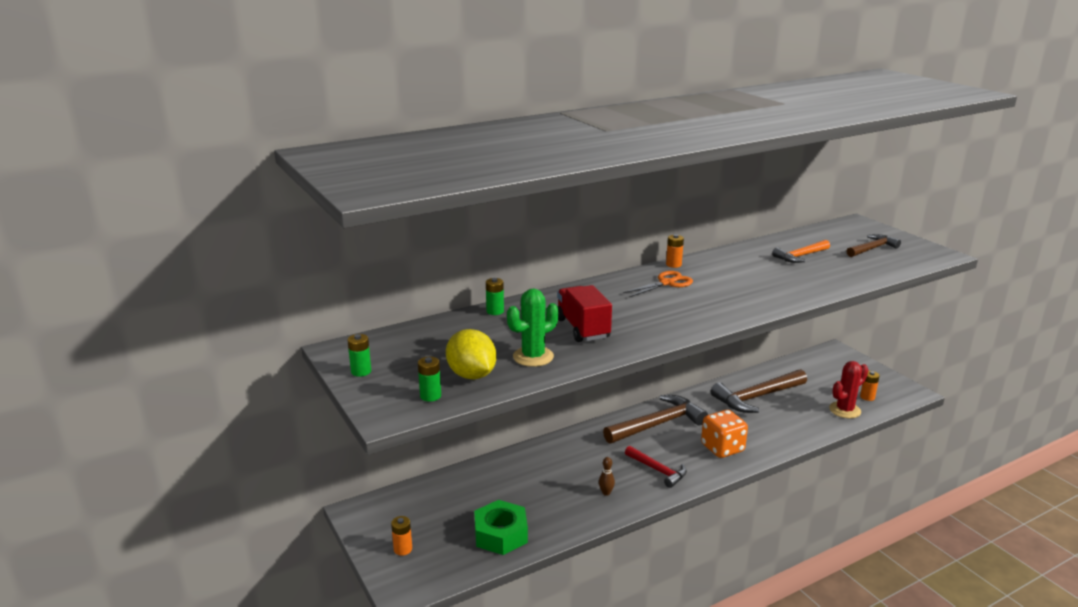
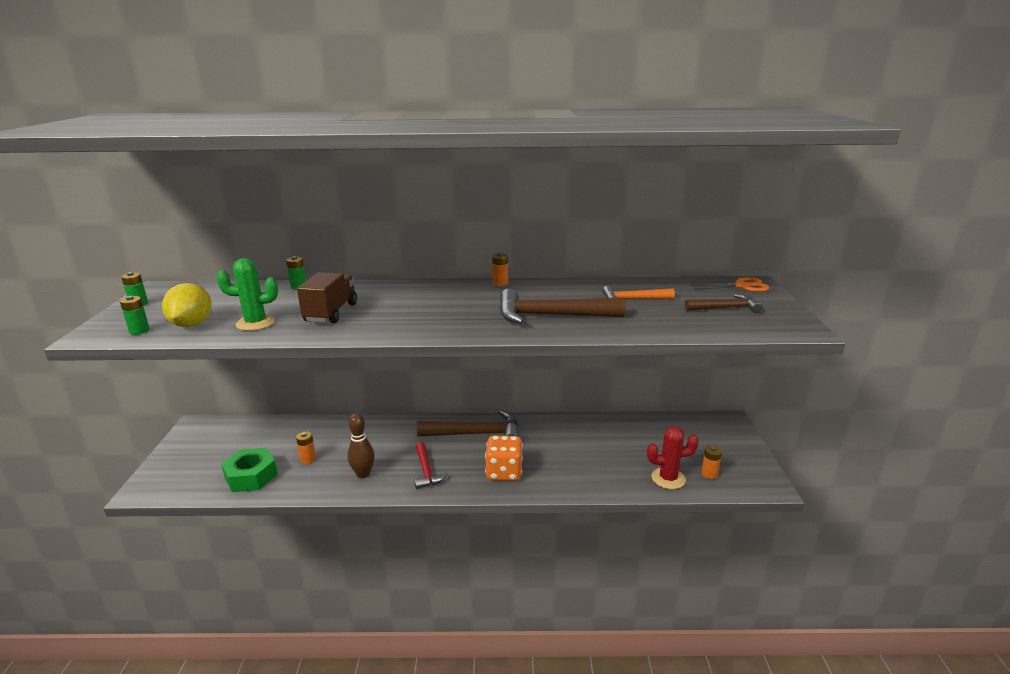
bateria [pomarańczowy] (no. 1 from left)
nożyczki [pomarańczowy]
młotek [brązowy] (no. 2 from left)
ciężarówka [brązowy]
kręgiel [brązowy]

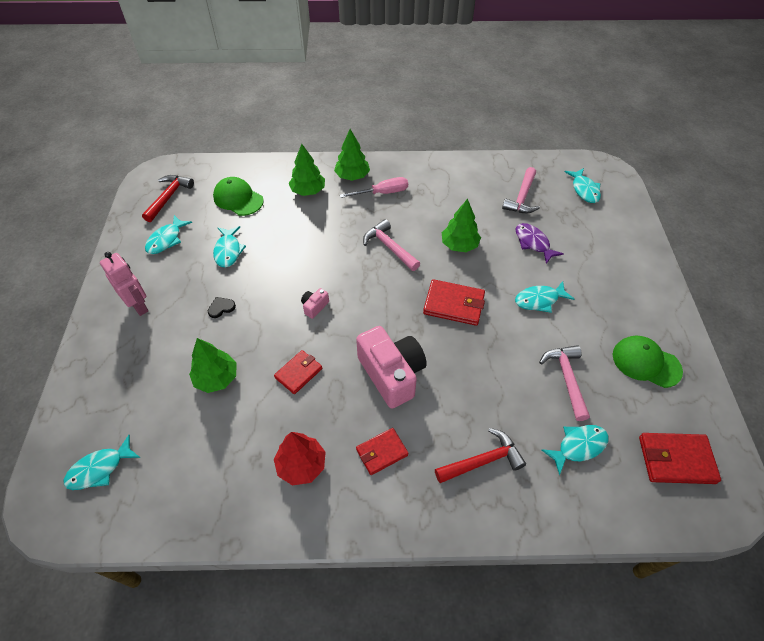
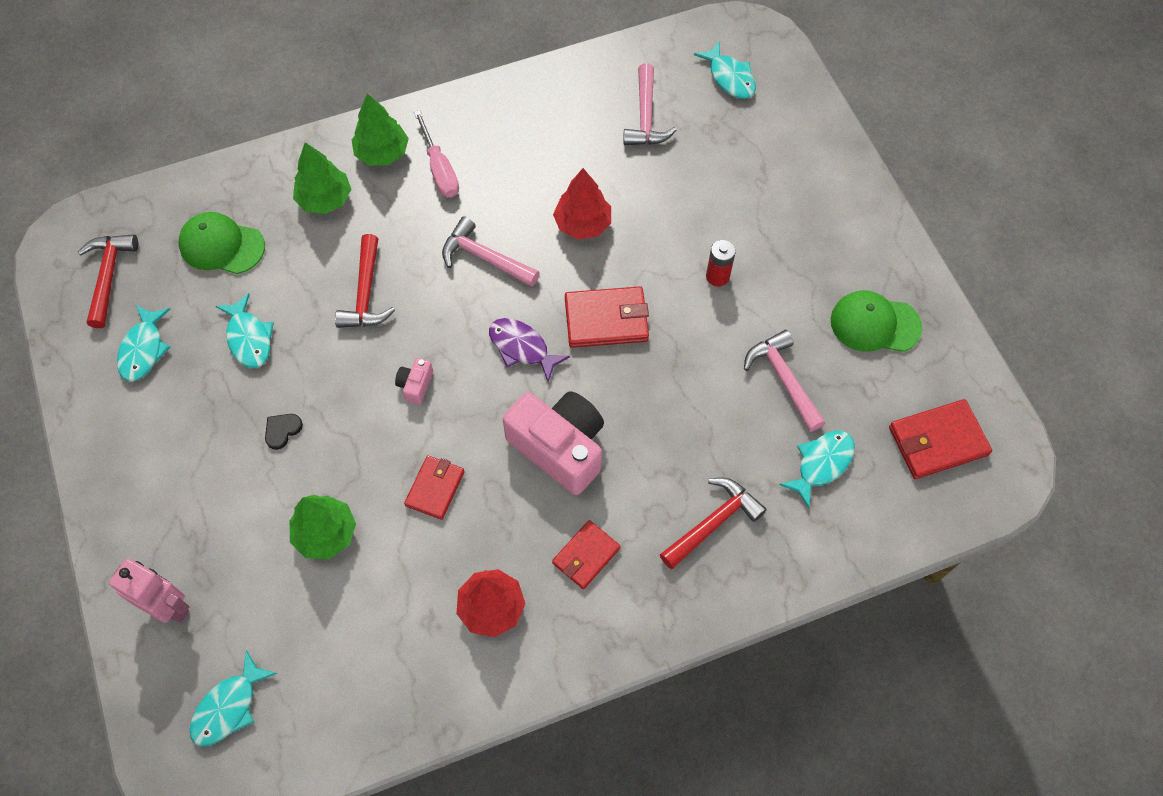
młotek [czerwony] (no. 2 from left)
robot [różowy]
ryba [fioletowy]
bateria [czerwony]
drzewko [czerwony] (no. 2 from left)
śrubokręt [różowy]

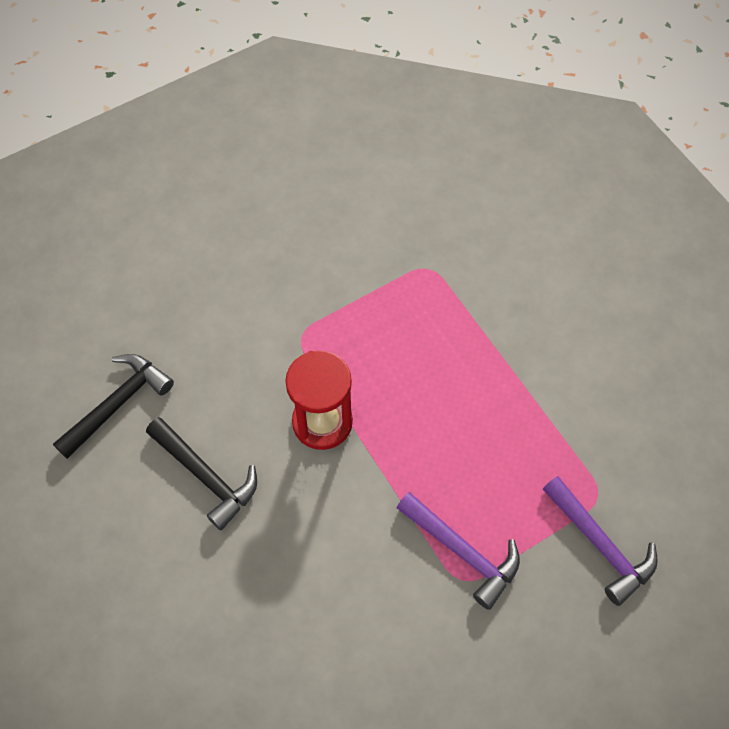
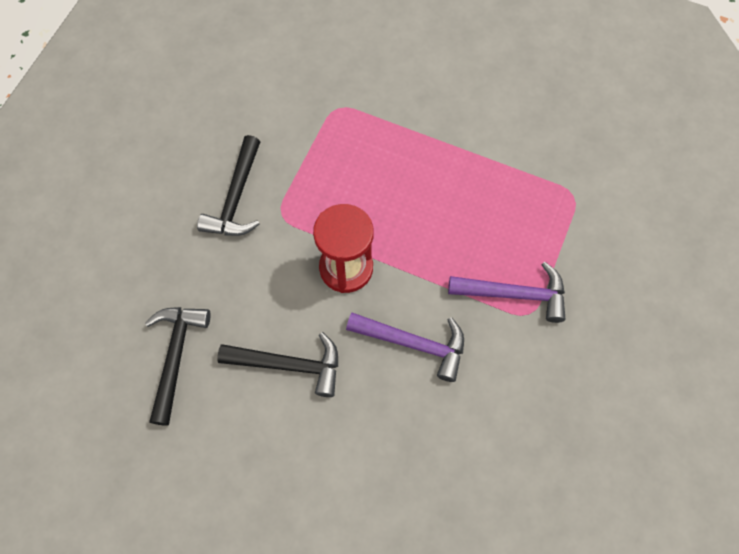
młotek [czarny] (no. 2 from left)
młotek [fioletowy] (no. 1 from left)

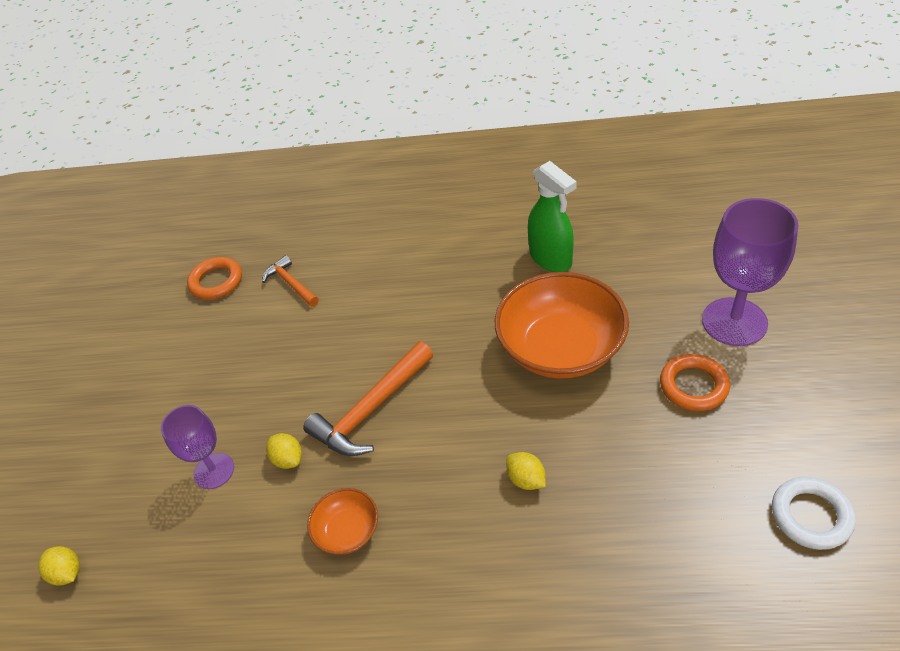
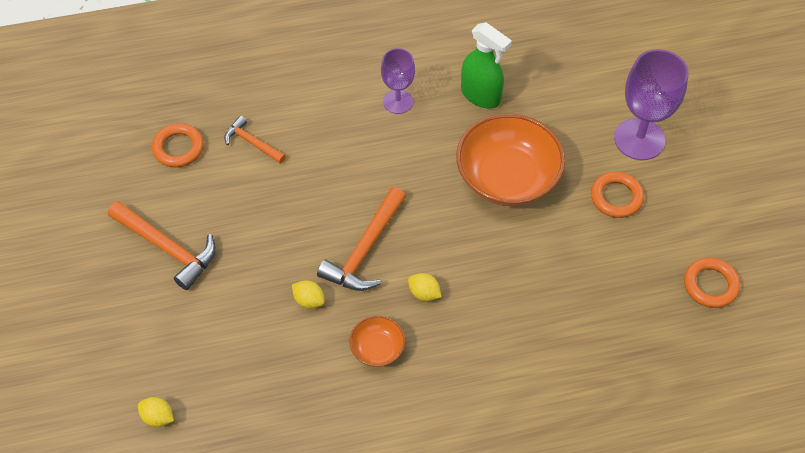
młotek [pomarańczowy] (no. 1 from left)
kielich [fioletowy] (no. 1 from left)
cytryna [żółty] (no. 3 from left)
pierścień [pomarańczowy] (no. 3 from left)

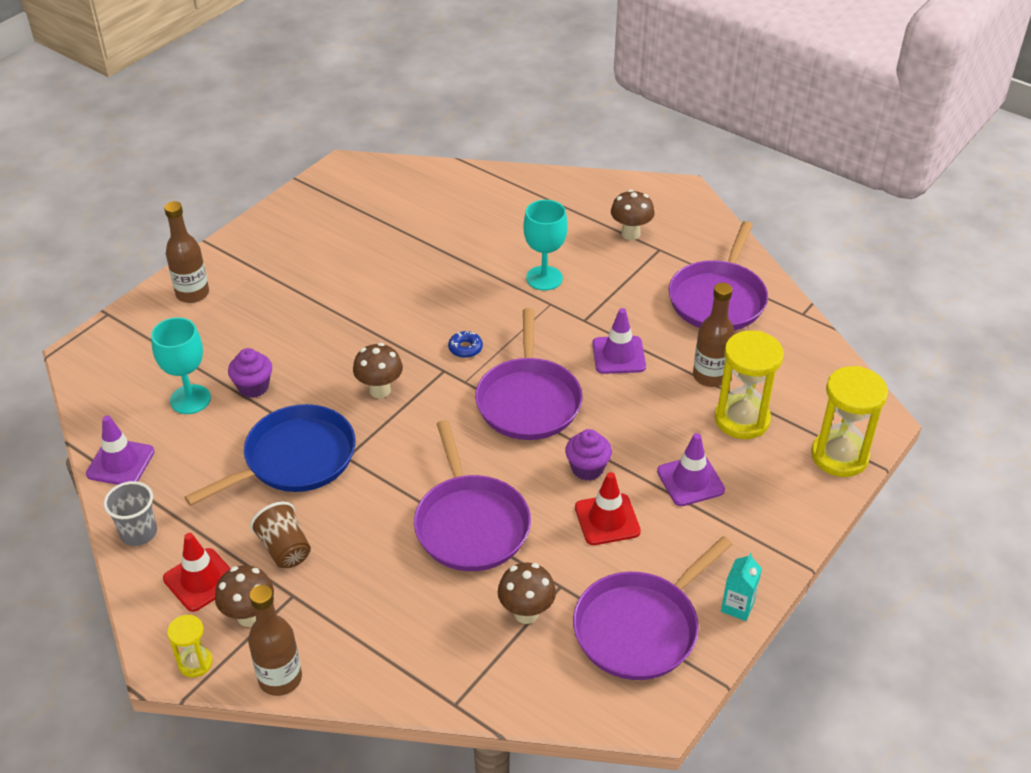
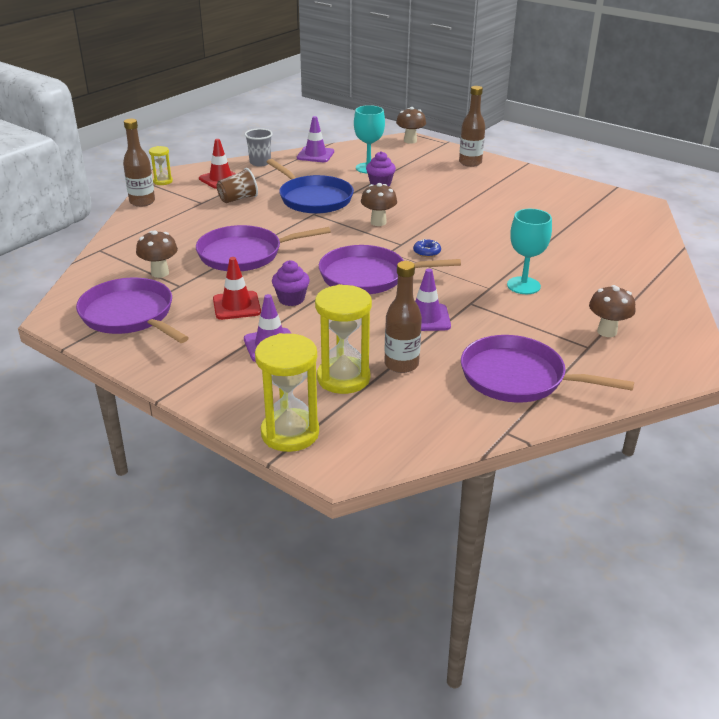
karton mleka [turkusowy]
grzyb [brązowy] (no. 3 from left)

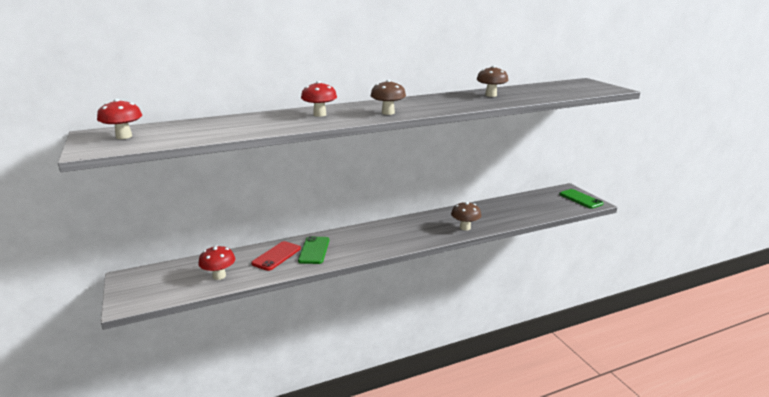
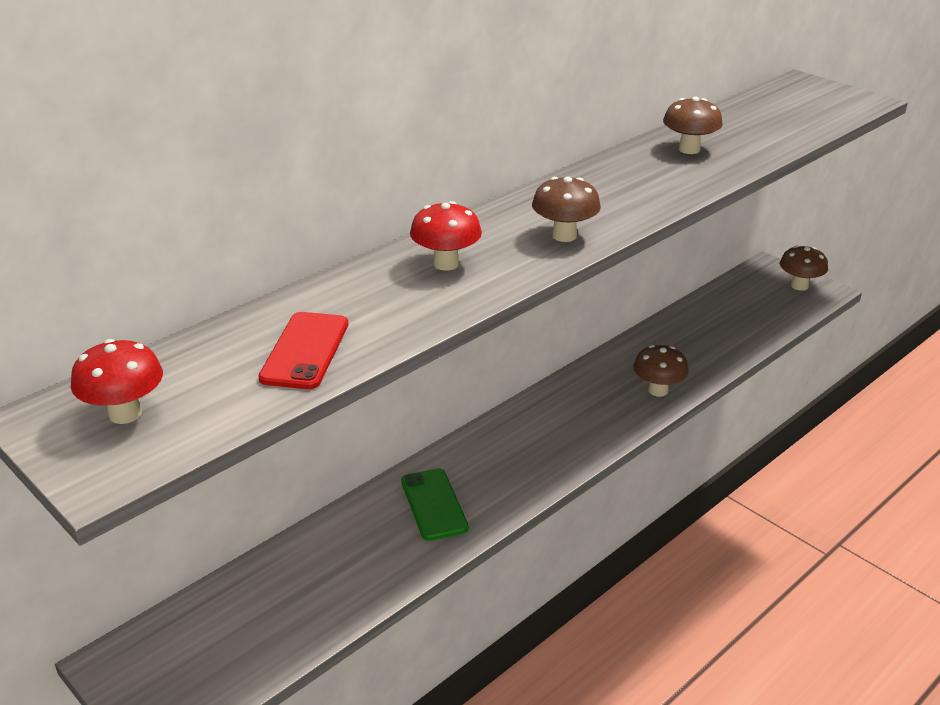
grzyb [czerwony] (no. 2 from left in the first image)
telefon [czerwony]
grzyb [brązowy] (no. 4 from left)

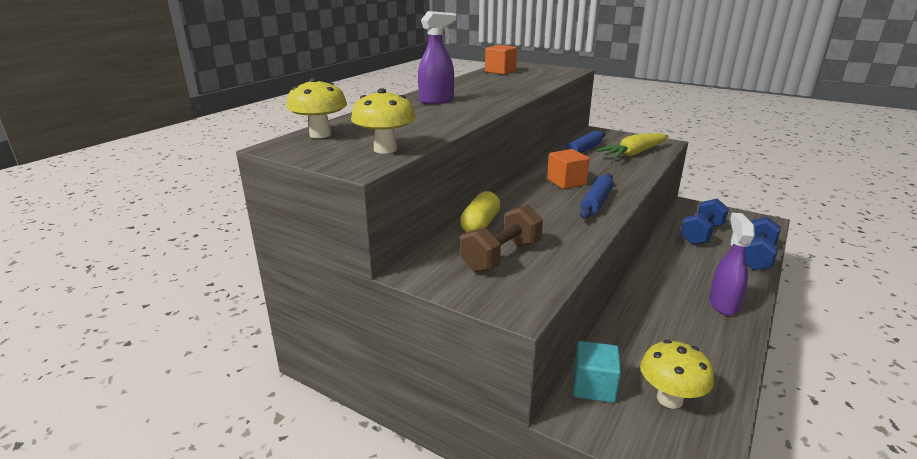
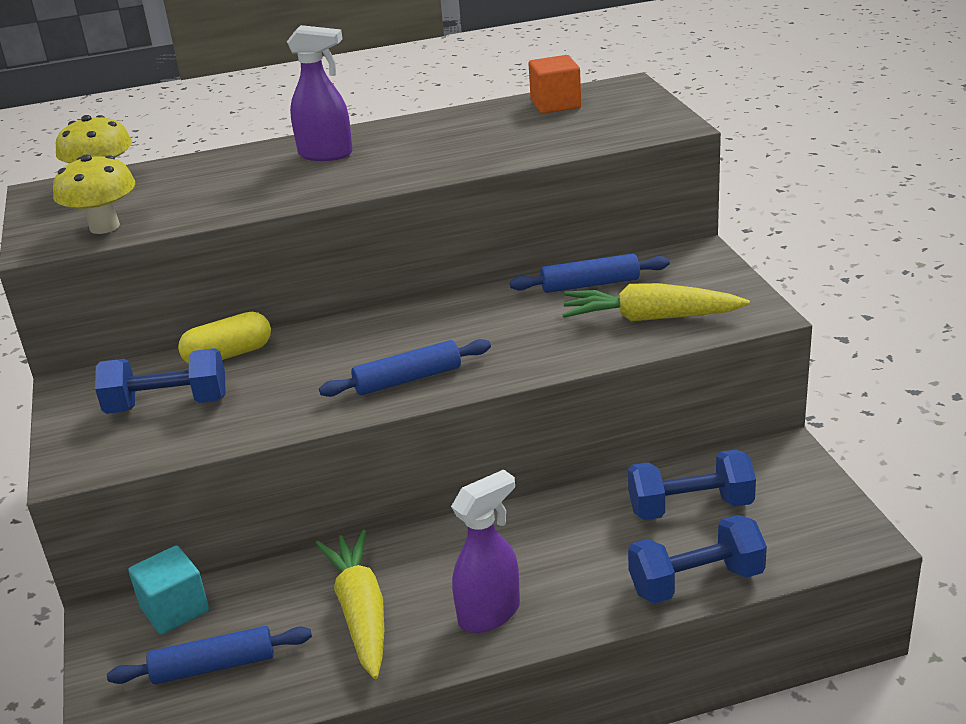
sześcian [pomarańczowy] (no. 2 from left in the first image)
marchewka [żółty] (no. 1 from left)
wałek do ciasta [niebieski] (no. 1 from left)
hantel [niebieski] (no. 1 from left)

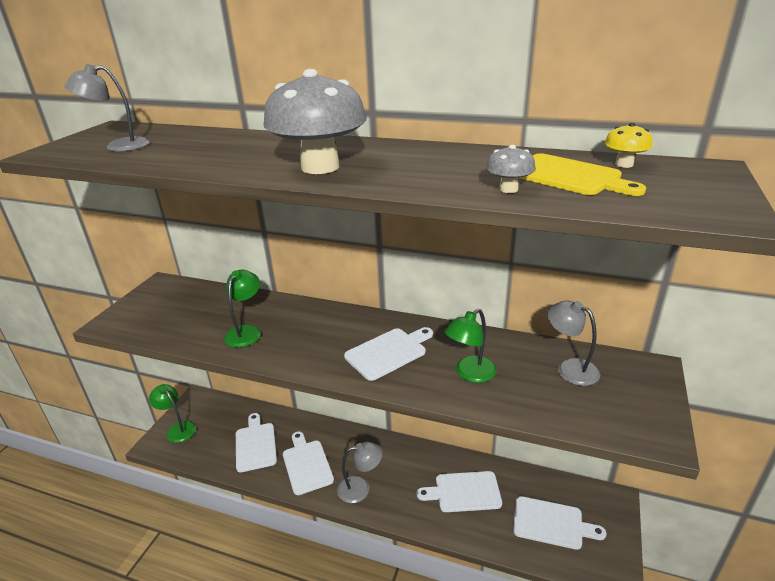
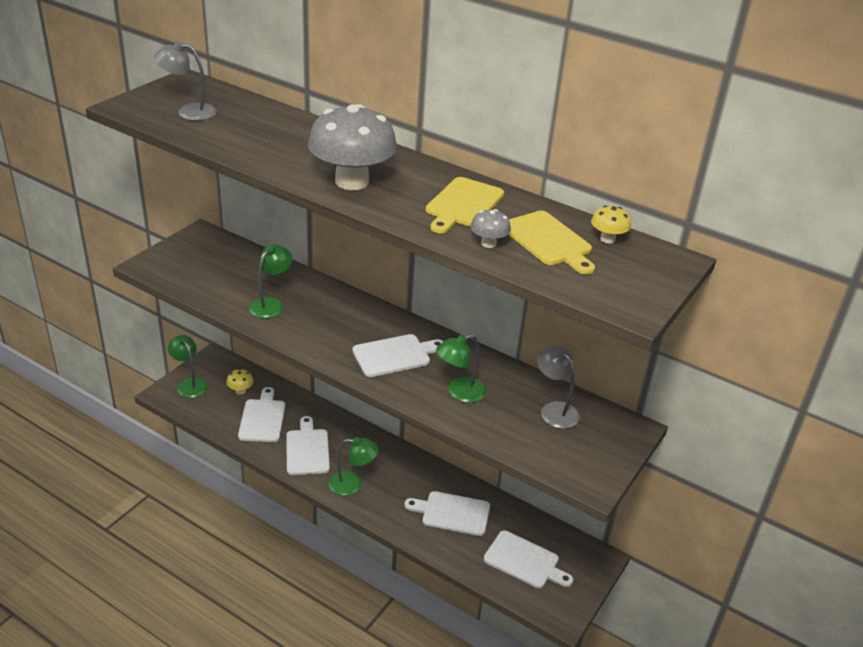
grzyb [żółty] (no. 1 from left)
deska do krojenia [żółty] (no. 1 from left)
lampka [zielony] (no. 3 from left)

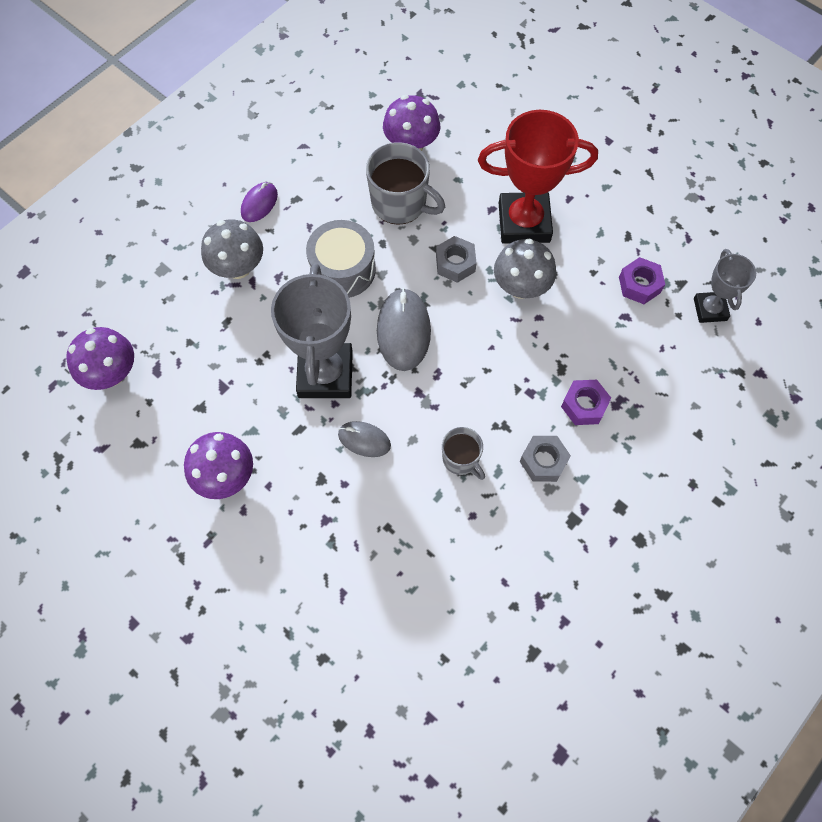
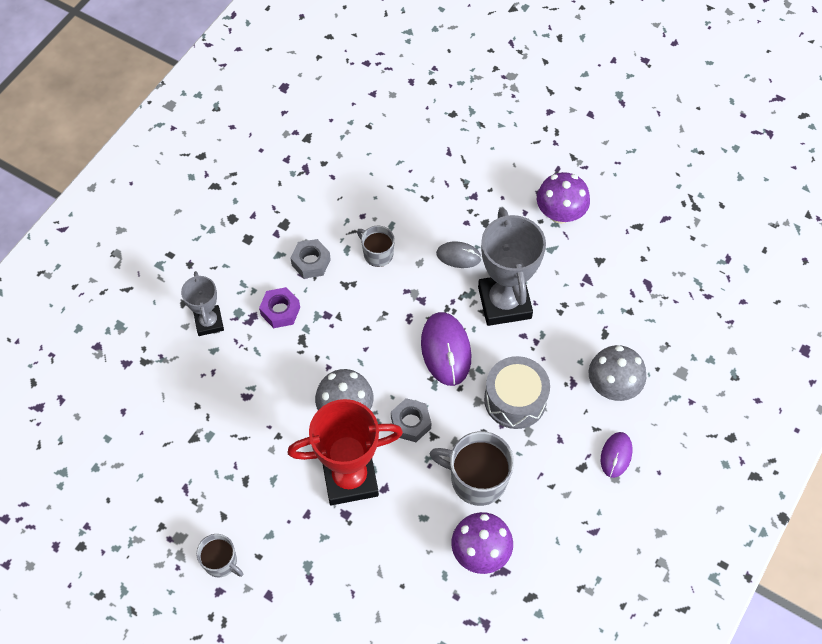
grzyb [fioletowy] (no. 1 from left in the first image)
nakrętka [fioletowy] (no. 2 from left in the first image)
kubek [szary] (no. 1 from left)
puchar [szary] (no. 1 from left)
myszka [fioletowy] (no. 1 from left)

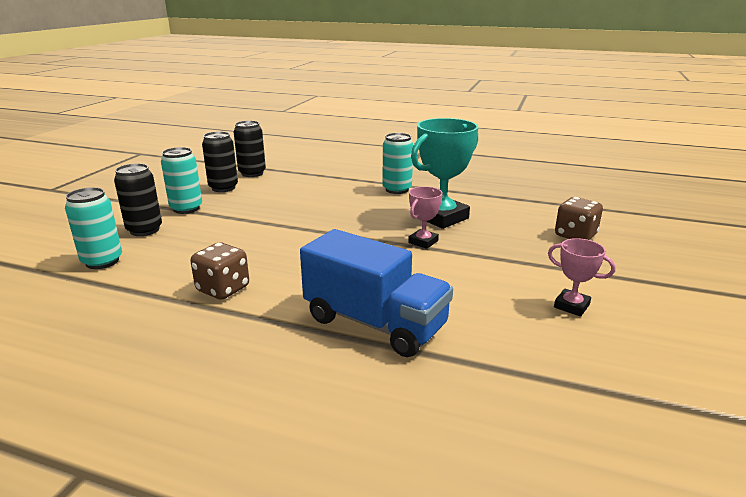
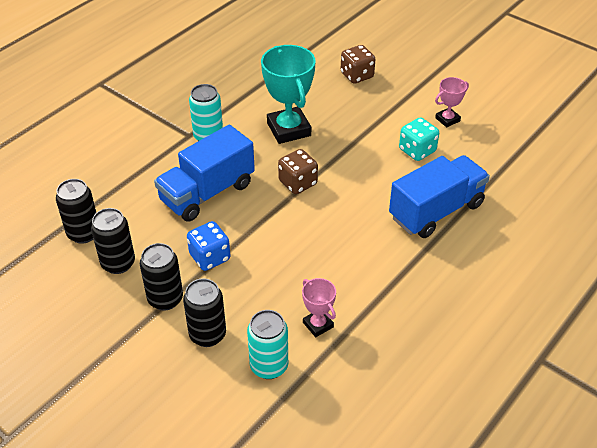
ciężarówka [niebieski] (no. 1 from left)
kostka do gry [niebieski]
kostka do gry [turkusowy]
kostka do gry [brązowy] (no. 1 from left)
puchar [różowy] (no. 1 from left)
puszka [czarny] (no. 3 from left)

